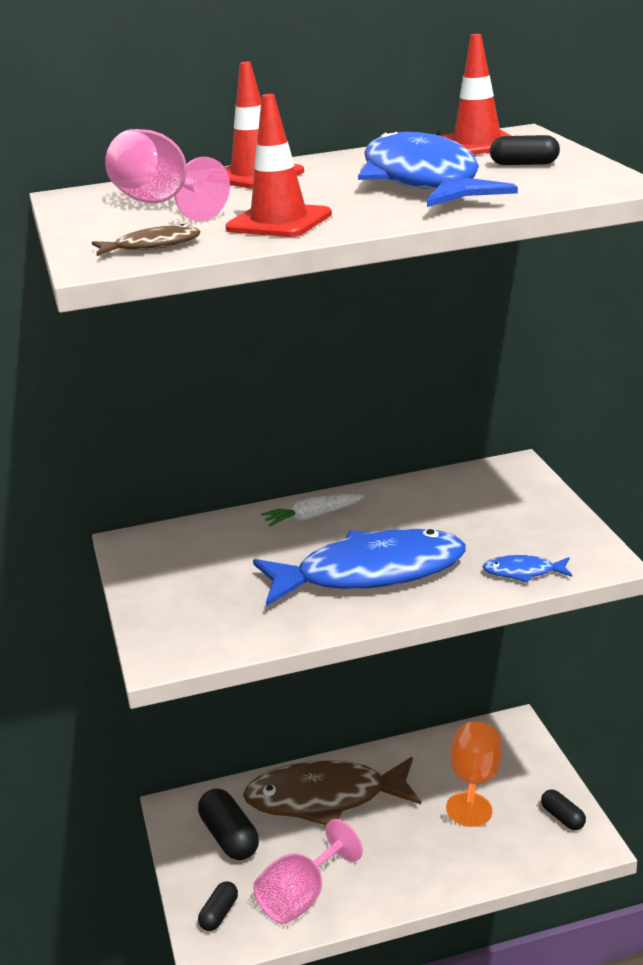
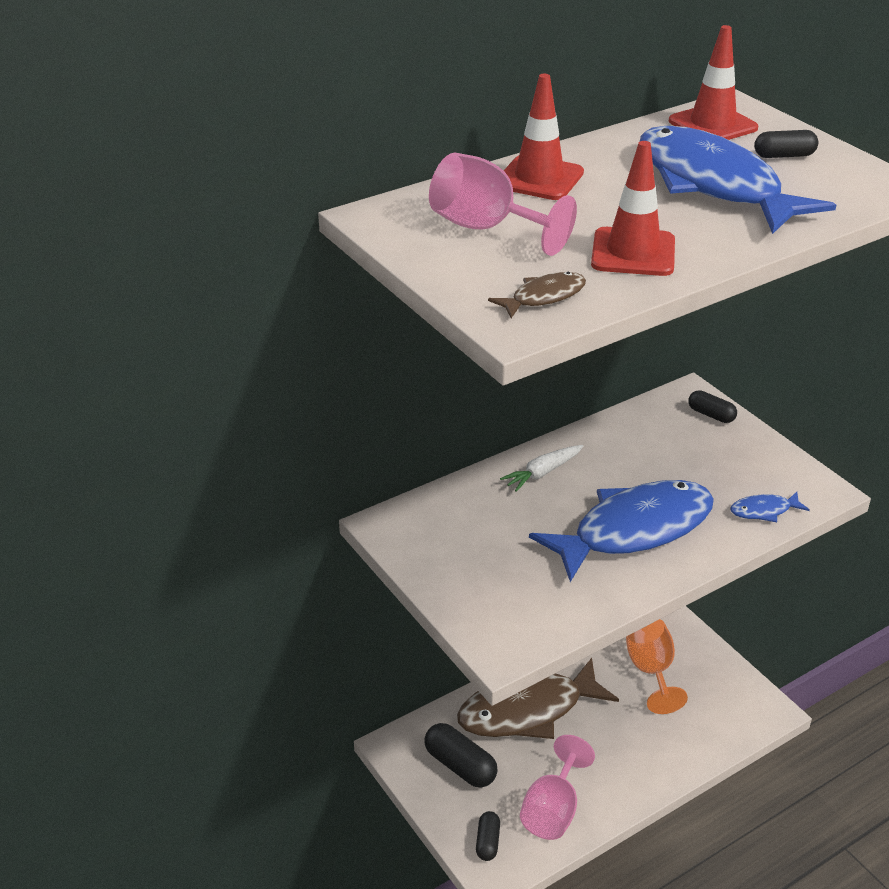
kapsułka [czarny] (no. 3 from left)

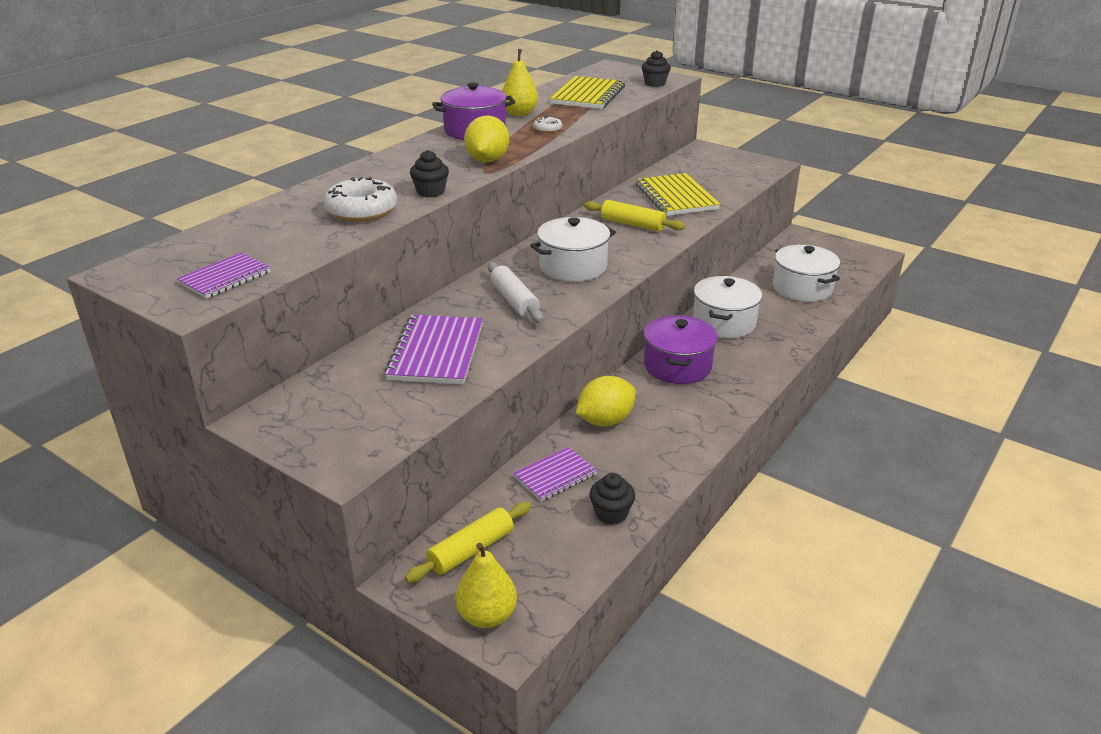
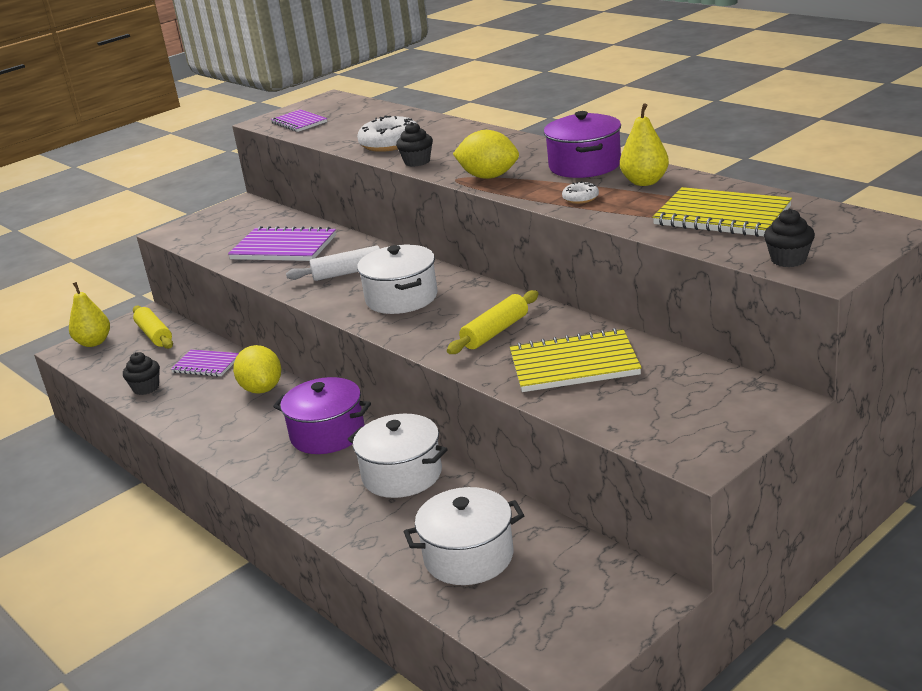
zeszyt [fioletowy] (no. 1 from left)

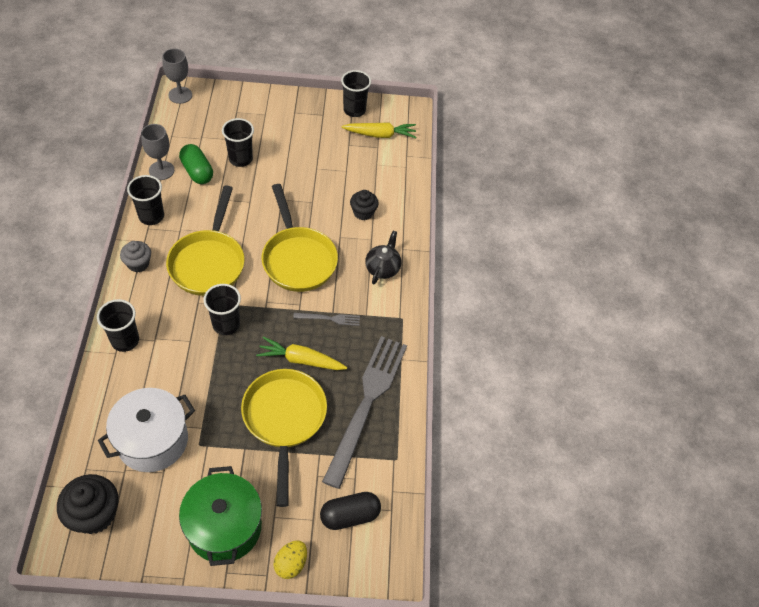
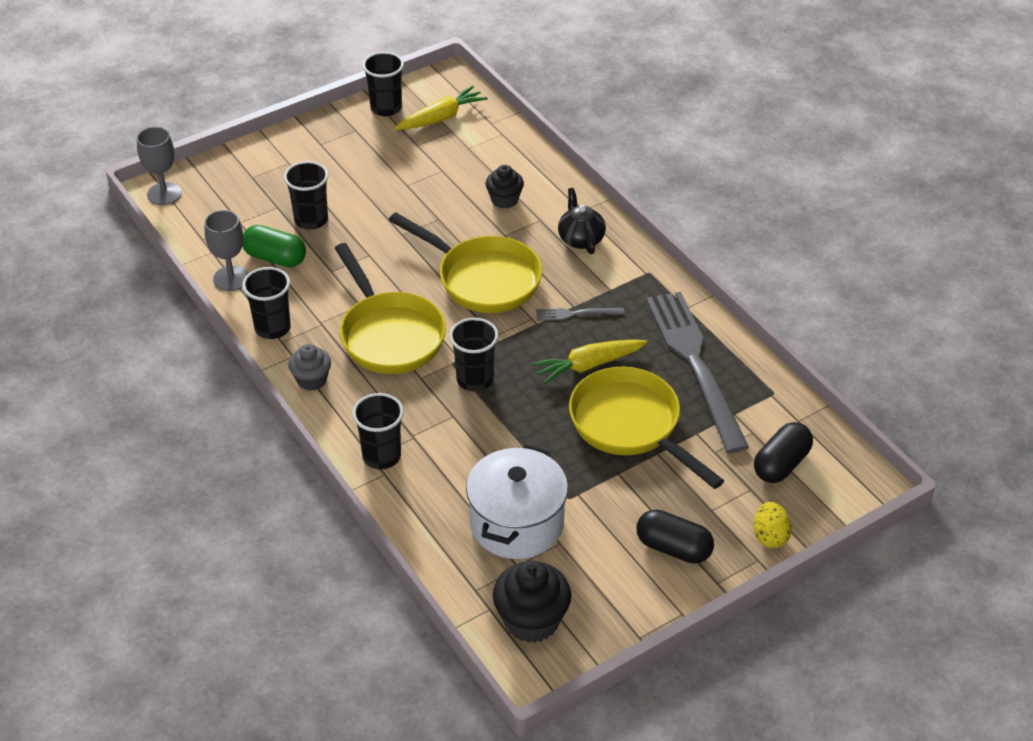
kapsułka [czarny] (no. 1 from left)
widelec [szary] (no. 1 from left)

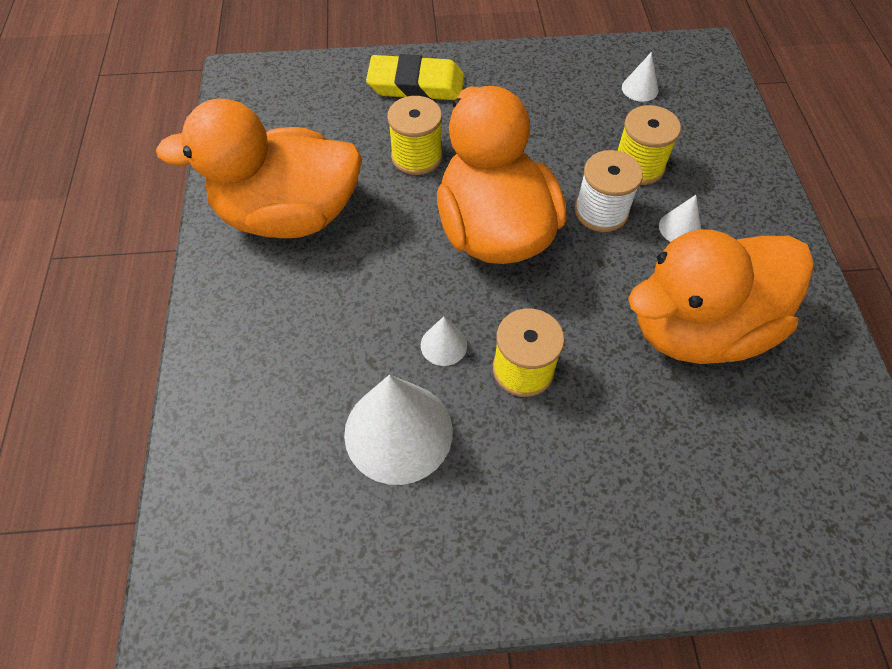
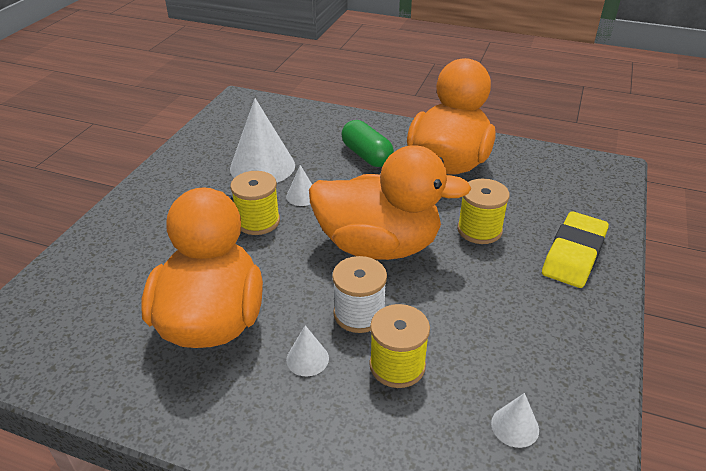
kapsułka [zielony]

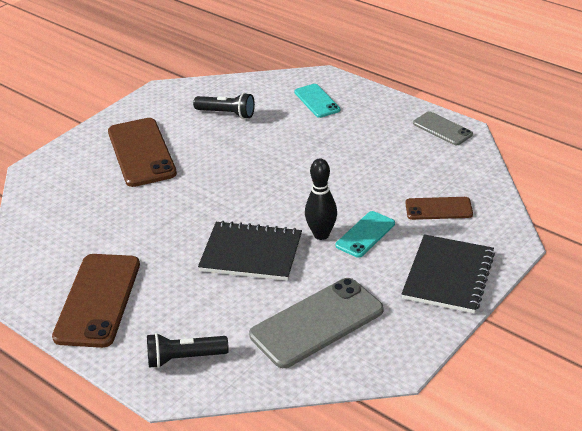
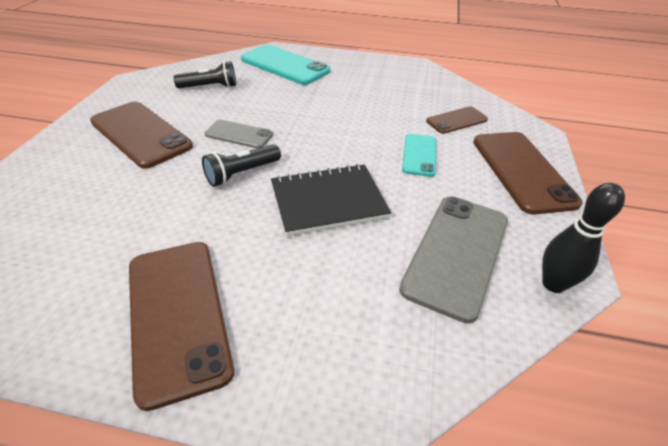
latarka [czarny] (no. 2 from left)
kręgiel [czarny]
telefon [szary] (no. 1 from left)
telefon [brązowy] (no. 4 from left)
telefon [turkusowy] (no. 1 from left)

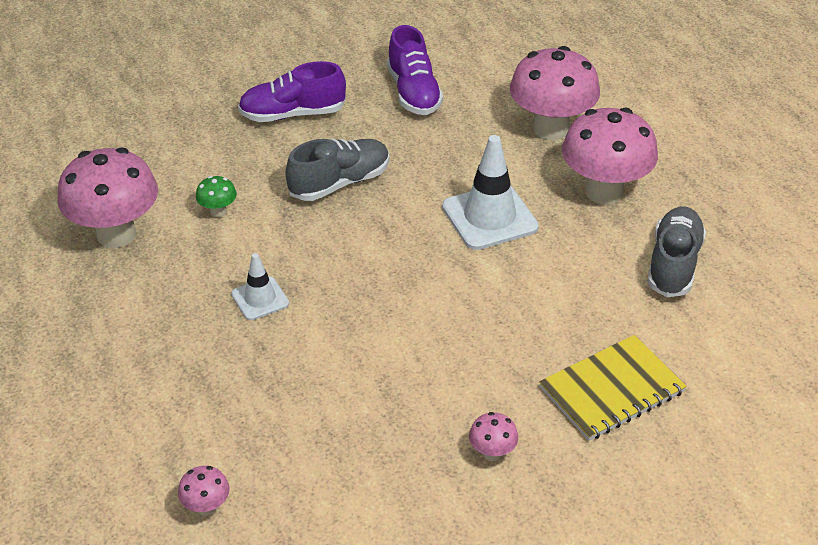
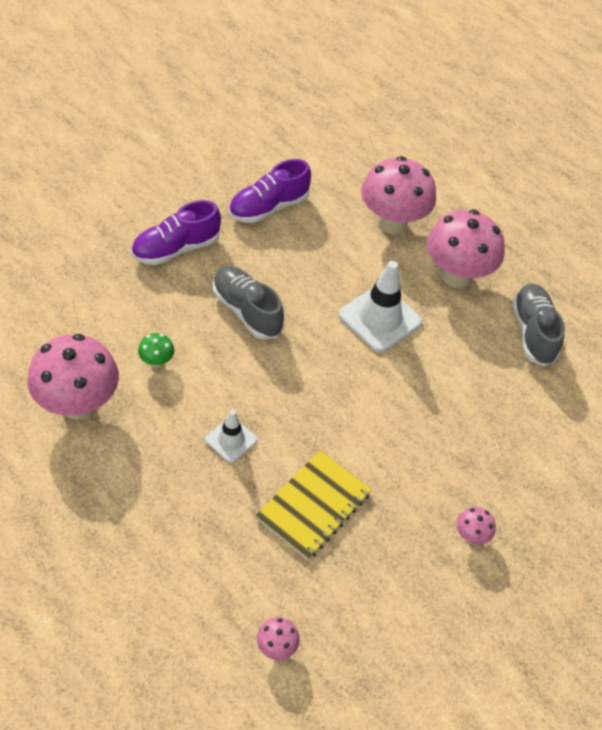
zeszyt [żółty]
but [szary] (no. 1 from left)
but [fioletowy] (no. 2 from left)

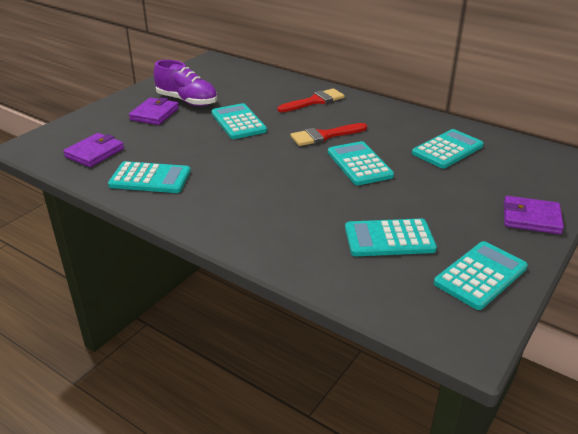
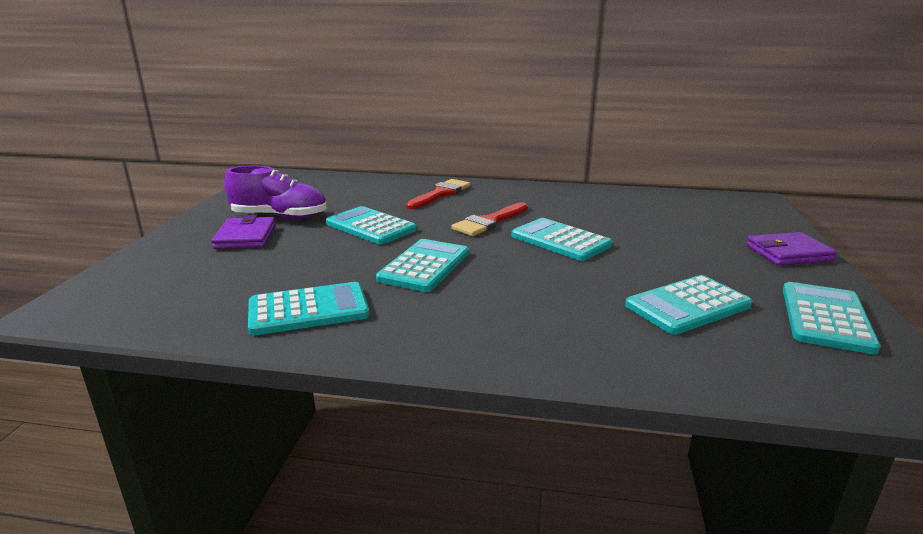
portfel [fioletowy] (no. 1 from left in the first image)
kalkulator [turkusowy] (no. 3 from left)

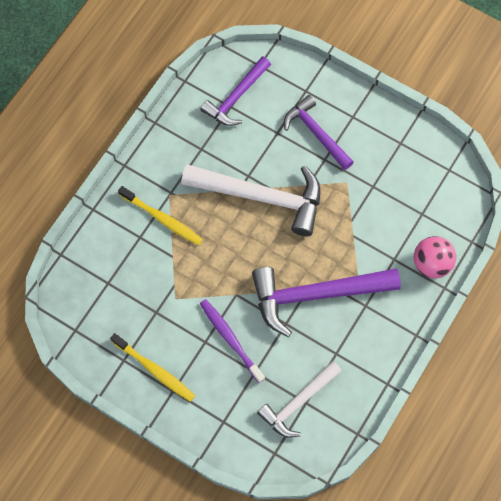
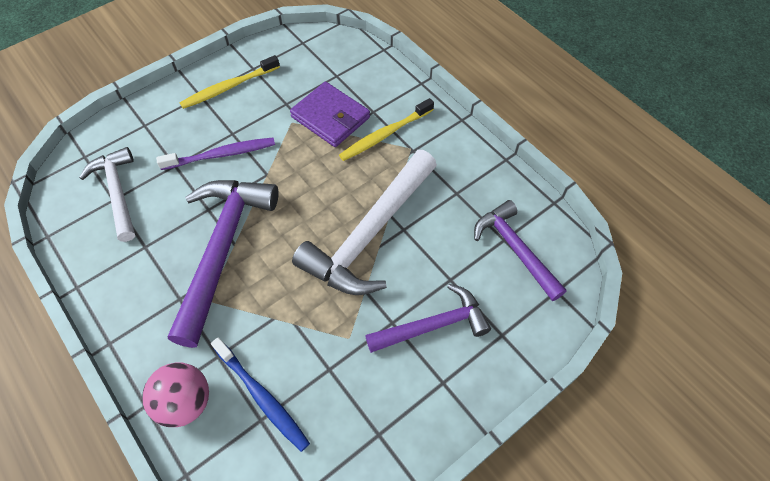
szczoteczka do zębów [niebieski]
portfel [fioletowy]

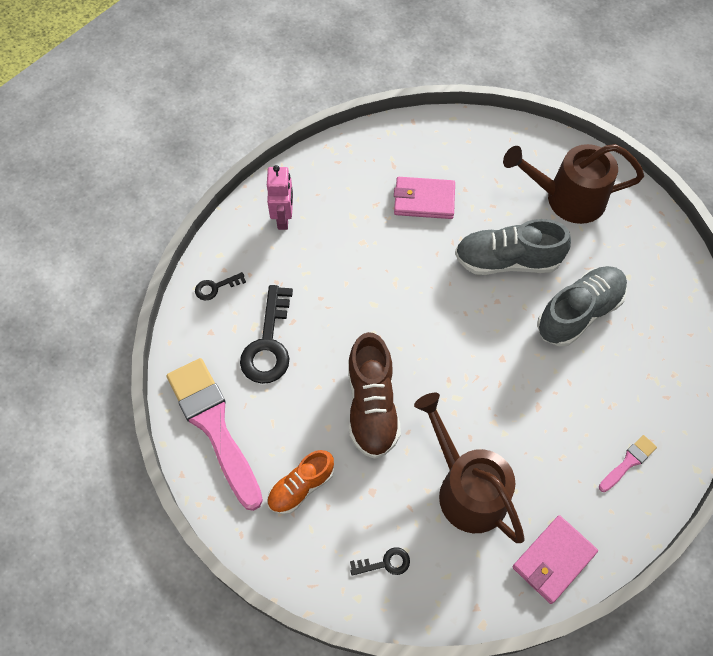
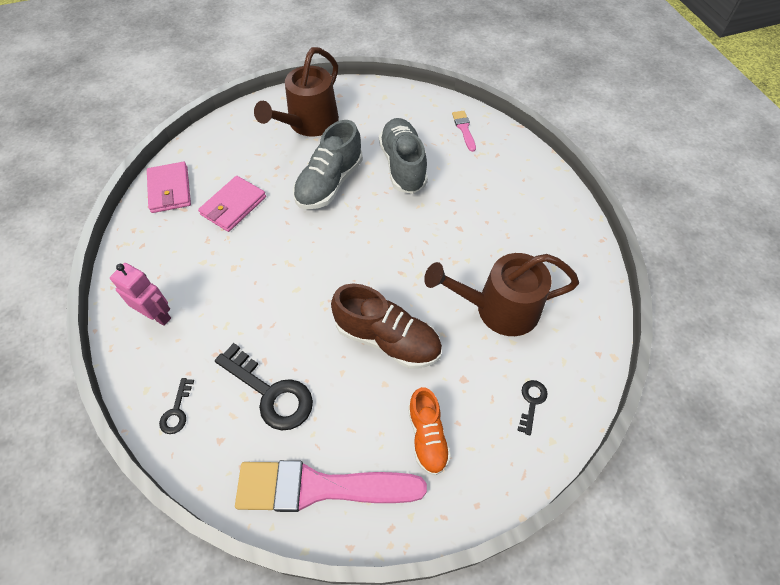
portfel [różowy] (no. 1 from left)
pędzel [różowy] (no. 2 from left)

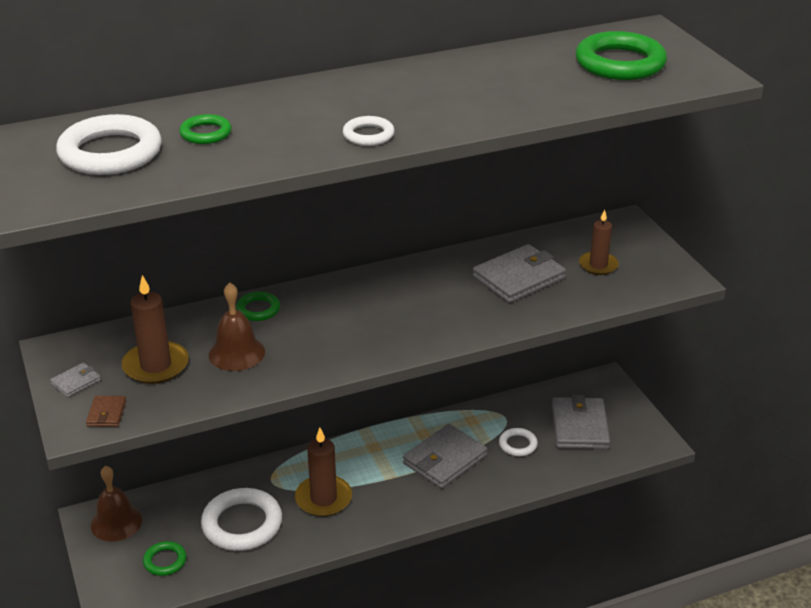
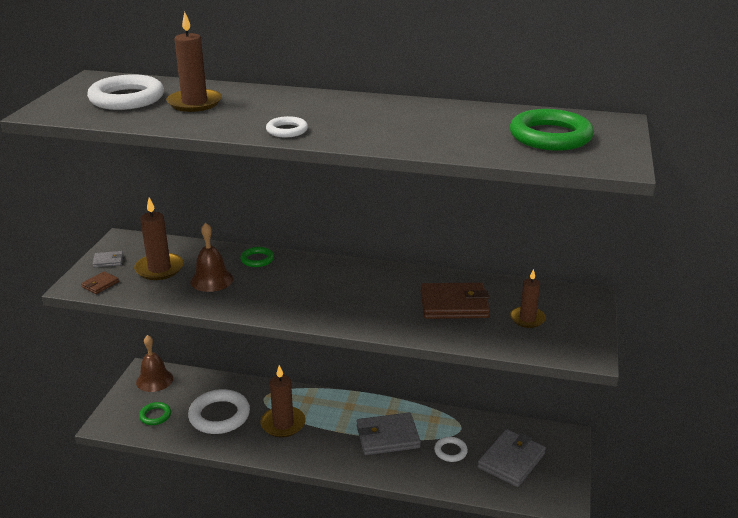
świeca [brązowy] (no. 2 from left)
portfel [brązowy] (no. 2 from left)

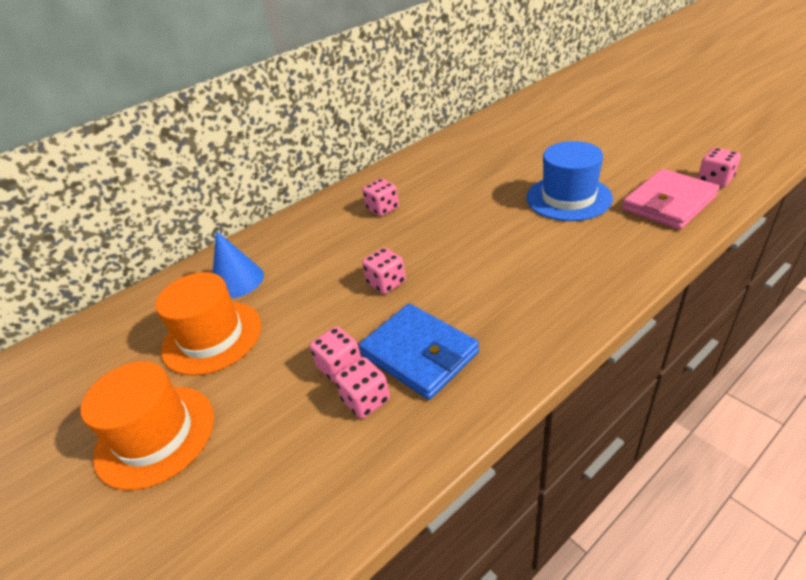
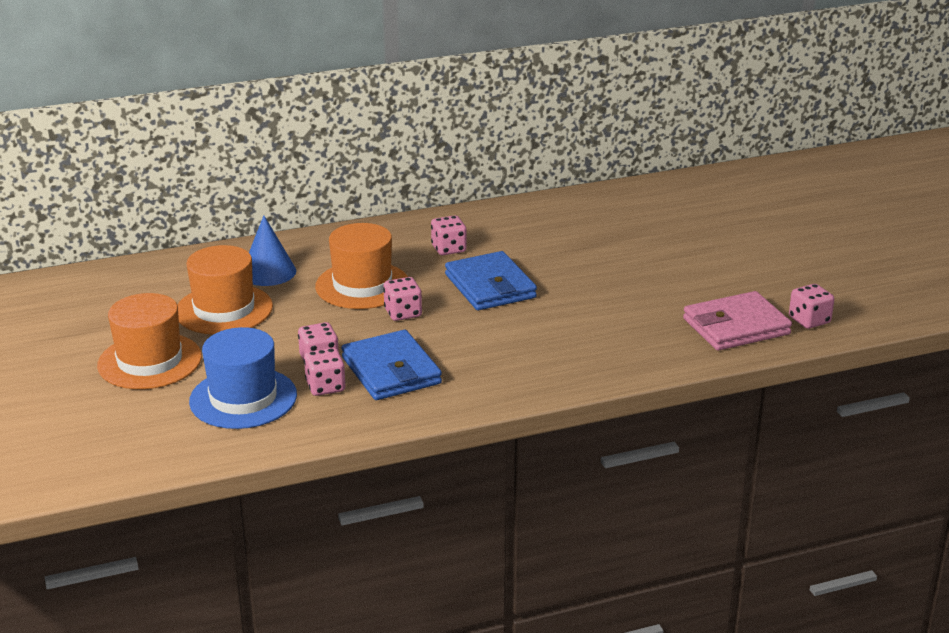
kapelusz [pomarańczowy] (no. 3 from left)
portfel [niebieski] (no. 2 from left)
kapelusz [niebieski]

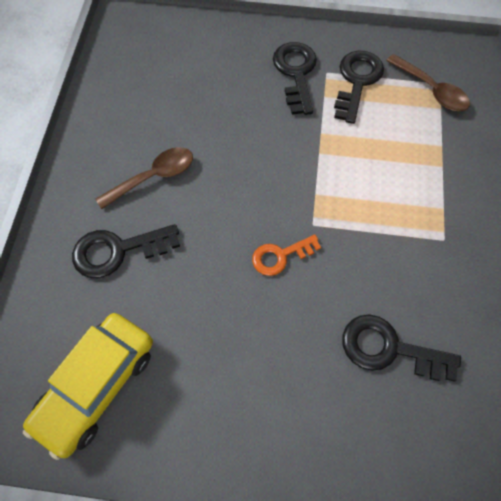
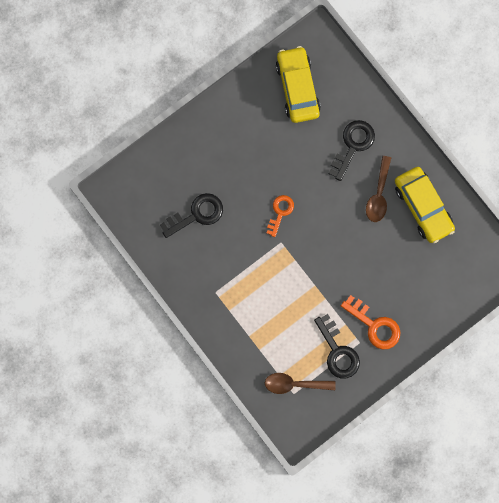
samochód [żółty] (no. 2 from left)
klucz [pomarańczowy] (no. 2 from left)

